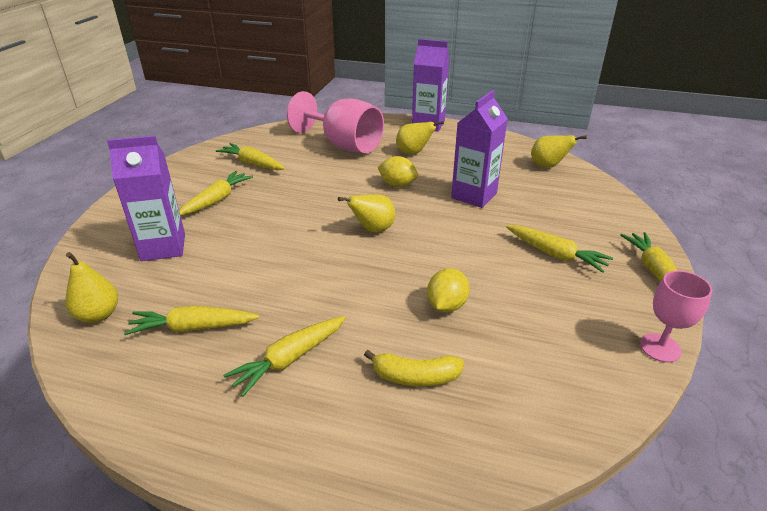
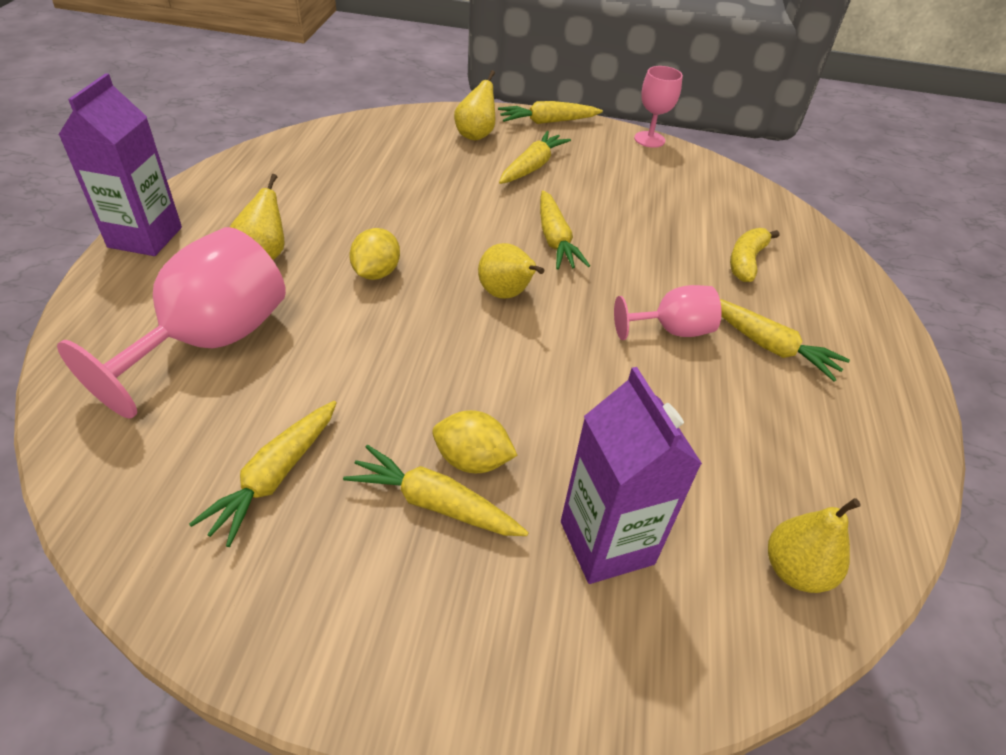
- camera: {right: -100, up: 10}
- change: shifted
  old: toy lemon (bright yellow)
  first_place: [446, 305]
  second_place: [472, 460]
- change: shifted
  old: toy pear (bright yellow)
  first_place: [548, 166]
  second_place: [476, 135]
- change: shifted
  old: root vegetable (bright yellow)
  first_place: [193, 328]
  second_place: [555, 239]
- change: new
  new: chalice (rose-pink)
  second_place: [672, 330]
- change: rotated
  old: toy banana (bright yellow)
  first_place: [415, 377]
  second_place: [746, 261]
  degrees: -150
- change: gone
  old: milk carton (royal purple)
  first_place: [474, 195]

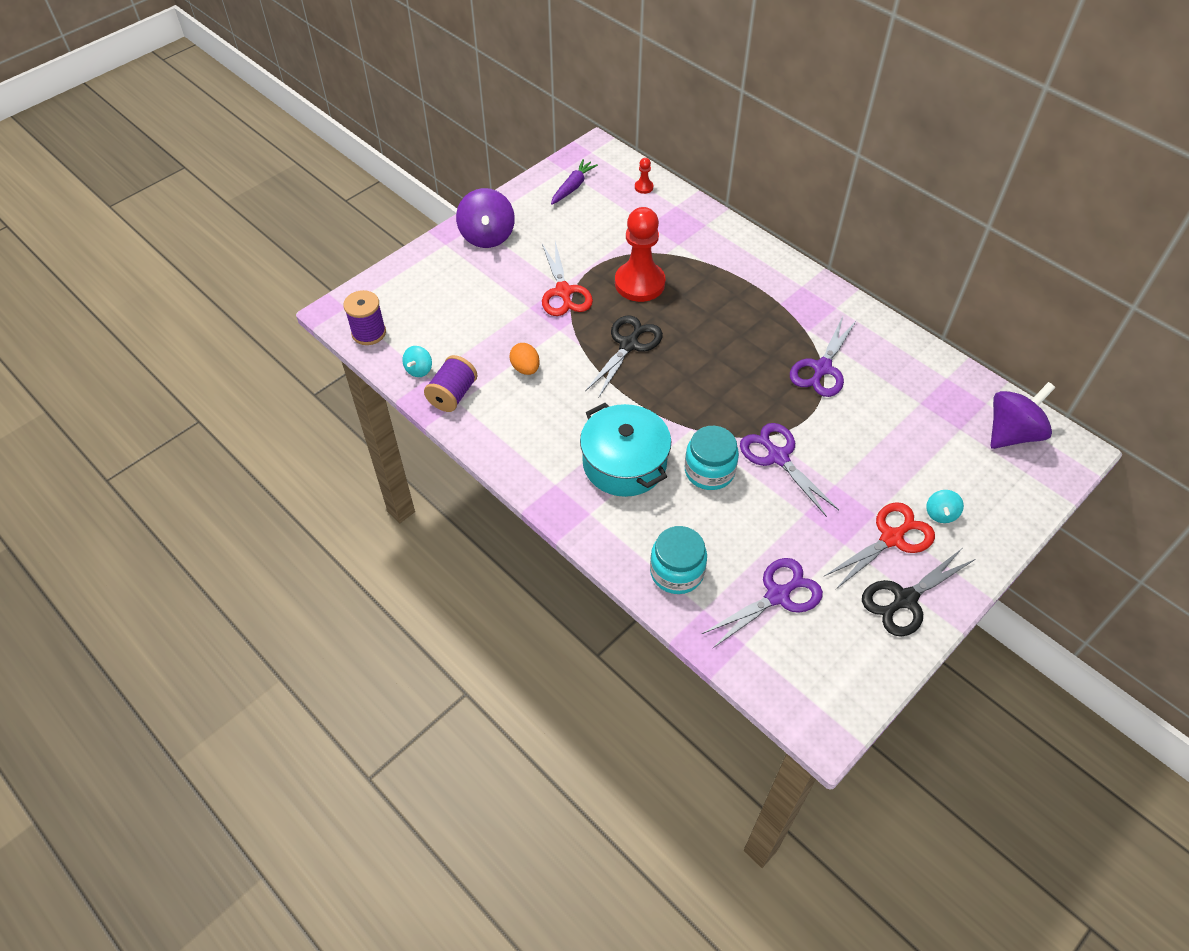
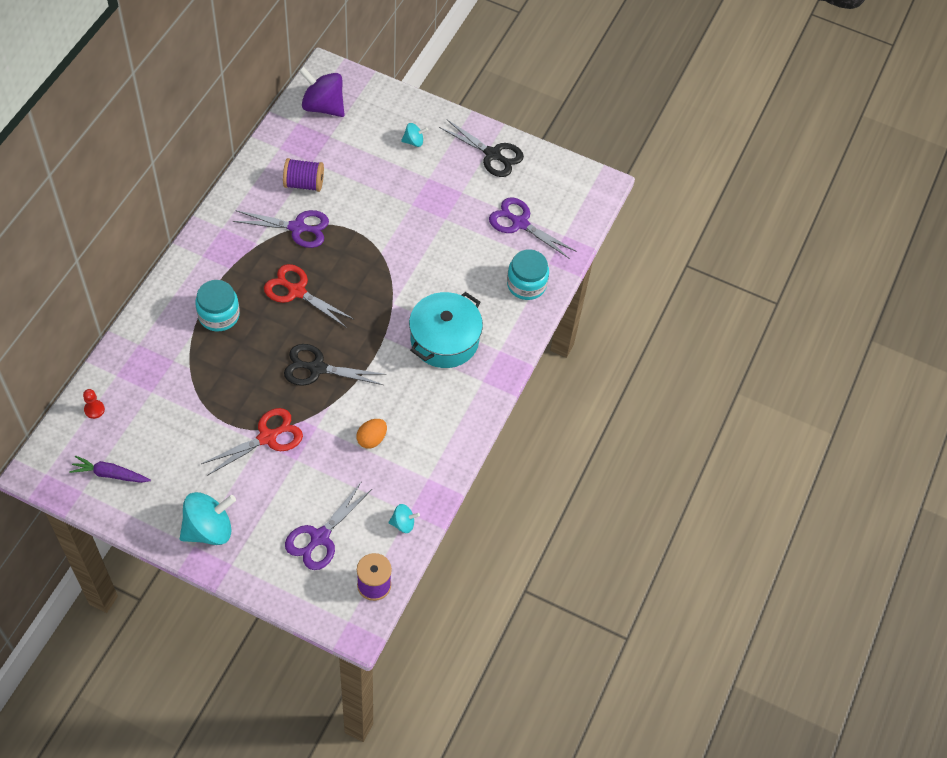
- camera: {right: -115, up: 5}
- change: repainted
  old: whirligig (royal purple)
  new: whirligig (turquoise)
  first_place: [487, 236]
  second_place: [209, 529]
- change: shifted
  old: jam jar (turquoise)
  first_place: [709, 471]
  second_place: [219, 315]
- change: shifted
  old: pair of scissors (red)
  first_place: [892, 538]
  second_place: [296, 291]
- change: shifted
  old: spool (royal purple)
  first_place: [452, 395]
  second_place: [304, 184]
- change: shifted
  old: pair of scissors (royal purple)
  first_place: [778, 457]
  second_place: [320, 537]
- change: gone
  old: pawn (red)
  first_place: [639, 283]

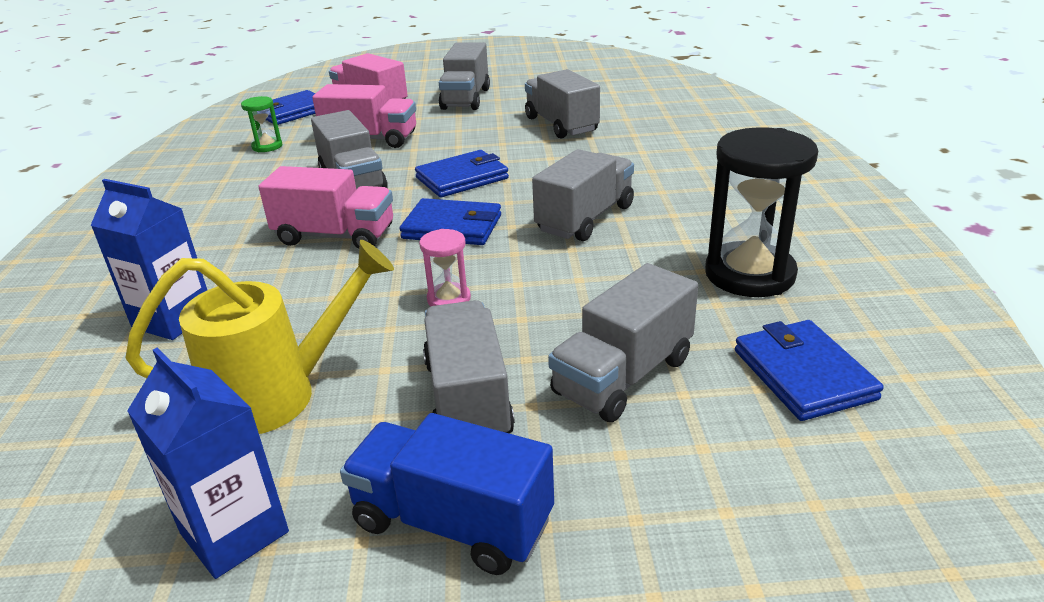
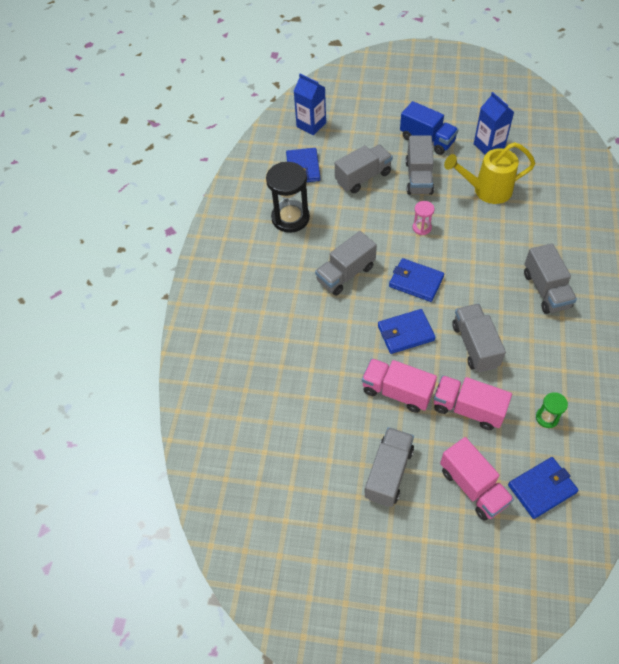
- camera: {right: -165, up: 25}
- change: shifted
  old: milk carton (blue)
  first_place: [173, 319]
  second_place: [311, 125]
- change: shifted
  old: lorry (rose-pink)
  first_place: [335, 236]
  second_place: [397, 391]
- change: shifted
  old: lorry (gray)
  first_place: [561, 125]
  second_place: [546, 290]

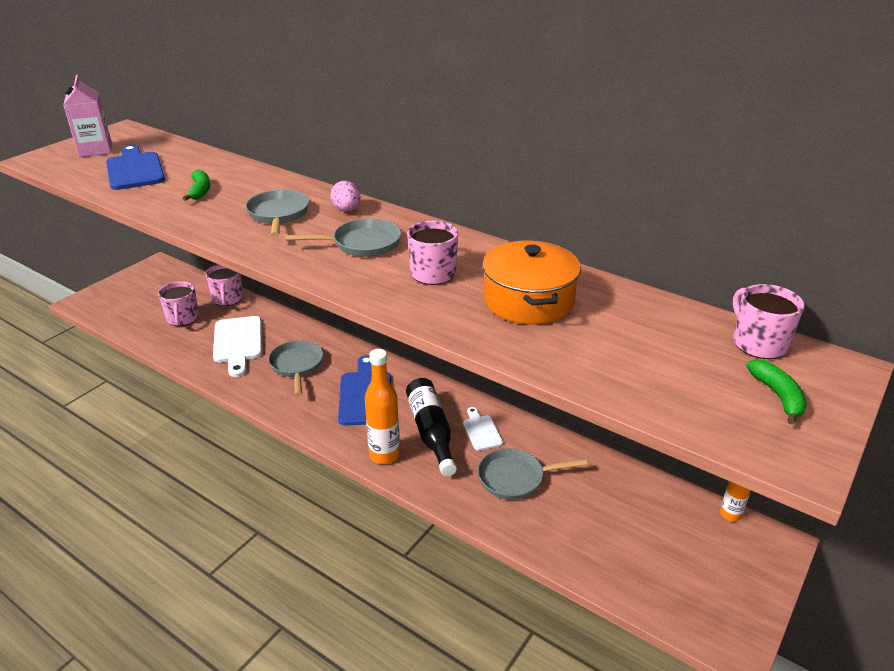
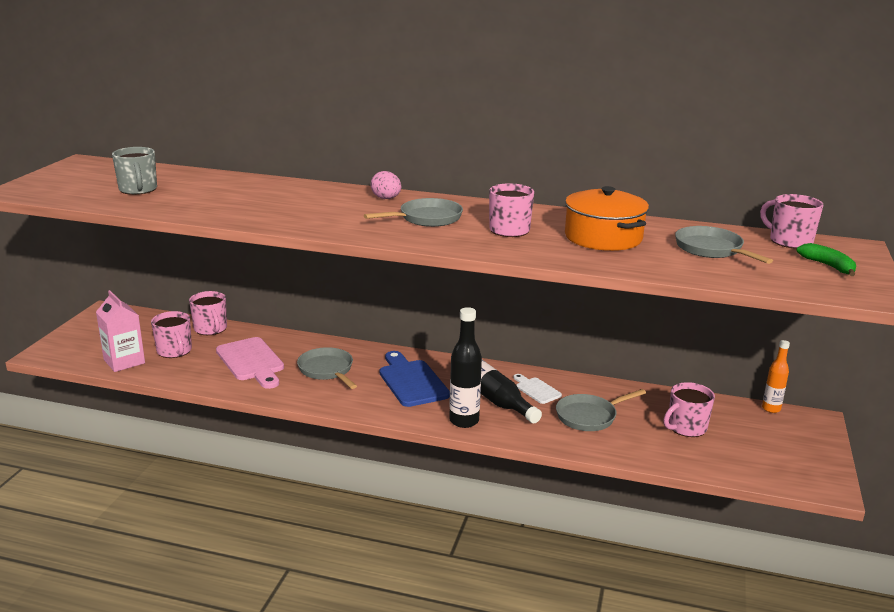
- camera: {right: -20, up: -10}
- change: shifted
  old: milk carton (rose-pink)
  first_place: [95, 150]
  second_place: [124, 361]
- change: swapped
  old: bread board (blue)
  new: coffee mug (gray)
  first_place: [134, 169]
  second_place: [138, 190]
- change: repainted
  old: bread board (pure white)
  new: bread board (rose-pink)
  first_place: [238, 343]
  second_place: [251, 362]
- change: repainted
  old: bottle (bright orange)
  new: bottle (jet-black)
  first_place: [384, 455]
  second_place: [464, 421]
- change: new
  new: coffee mug (rose-pink)
  second_place: [686, 427]
- change: shifted
  old: skillet (gray)
  first_place: [278, 214]
  second_place: [711, 249]
- change: gone
  old: toy banana (emerald)
  first_place: [200, 191]

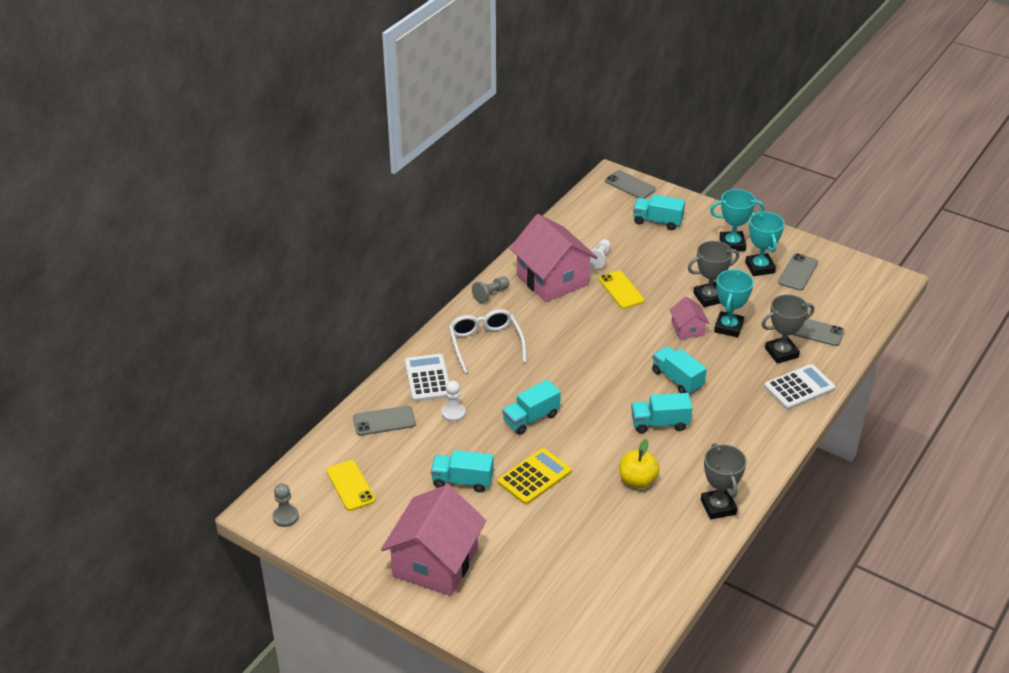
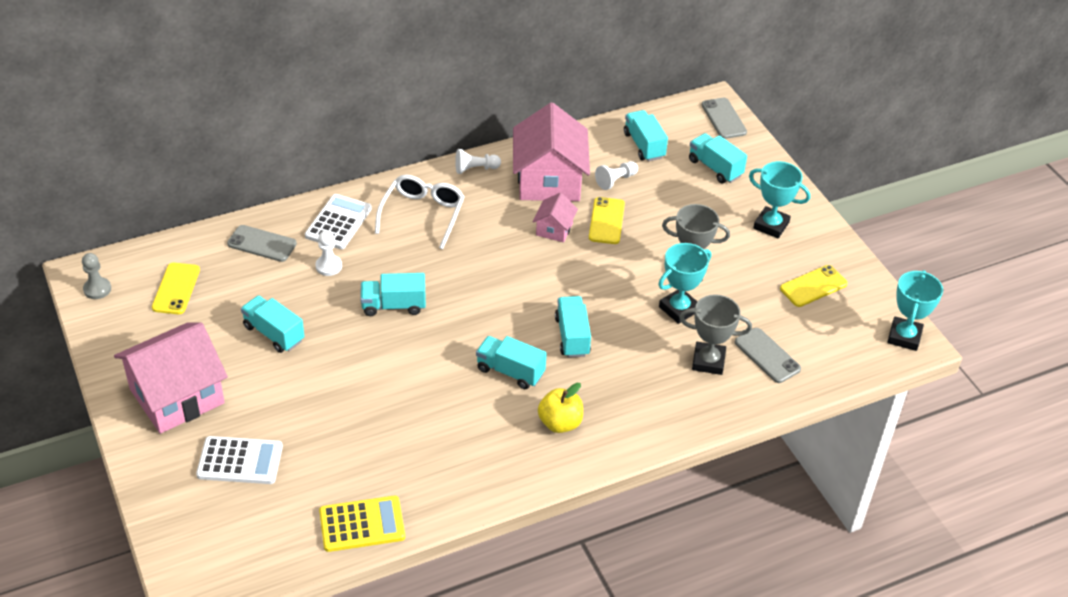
- camera: {right: 30, up: 5}
- change: shifted
  old: pocket calculator (pure white)
  first_place: [799, 387]
  second_place: [240, 461]
- change: shifted
  old: pocket calculator (bright yellow)
  first_place: [534, 477]
  second_place: [362, 524]
- change: repainted
  old: pawn (gray)
  new: pawn (pure white)
  first_place: [490, 294]
  second_place: [475, 169]
- change: shifted
  old: toy house (rose-pink)
  first_place: [687, 329]
  second_place: [554, 229]
- change: shifted
  old: toy apple (bright yellow)
  first_place: [637, 480]
  second_place: [560, 423]
- change: new
  new: lorry (turquoise)
  second_place: [644, 145]
- change: repainted
  old: mobile phone (gray)
  new: mobile phone (bright yellow)
  first_place: [798, 272]
  second_place: [813, 286]
- change: shifted
  old: prize cup (turquoise)
  first_place: [760, 267]
  second_place: [904, 337]
- change: gone
  old: prize cup (gray)
  first_place: [718, 507]

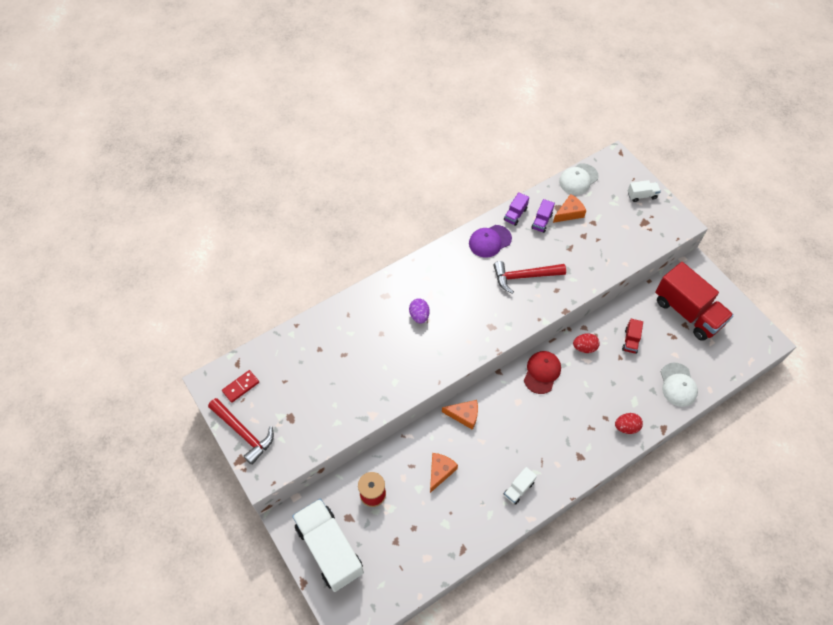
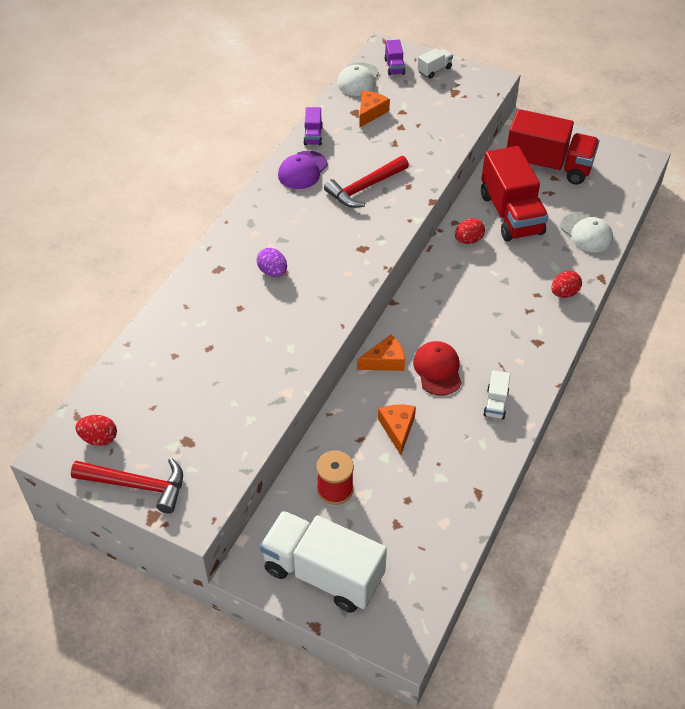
- camera: {right: -30, up: -10}
- change: swapped
  old: domino (red)
  new: egg shape (red)
  first_place: [241, 387]
  second_place: [99, 438]
- change: shifted
  old: lorry (royal purple)
  first_place: [541, 221]
  second_place: [394, 67]
- change: shifted
  old: cap (red)
  first_place: [542, 372]
  second_place: [437, 369]
- change: scaled
  old: lorry (red)
  first_place: [630, 341]
  second_place: [511, 214]
  factor: 2.32

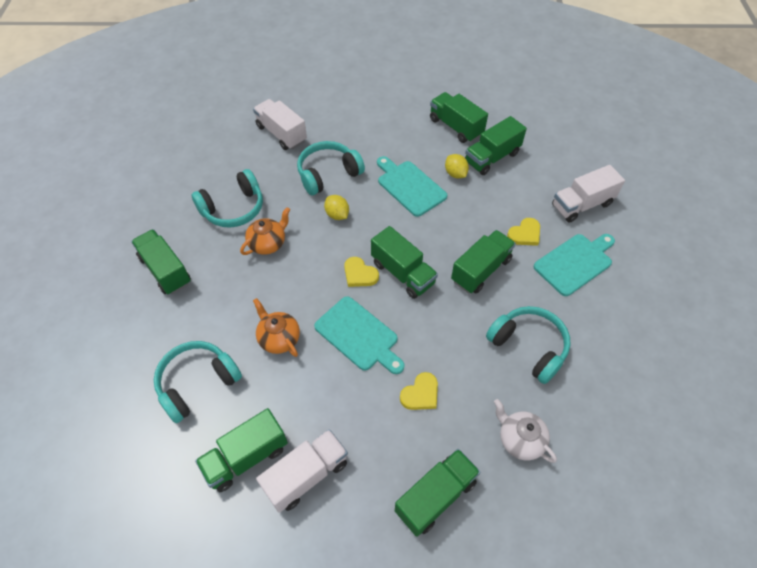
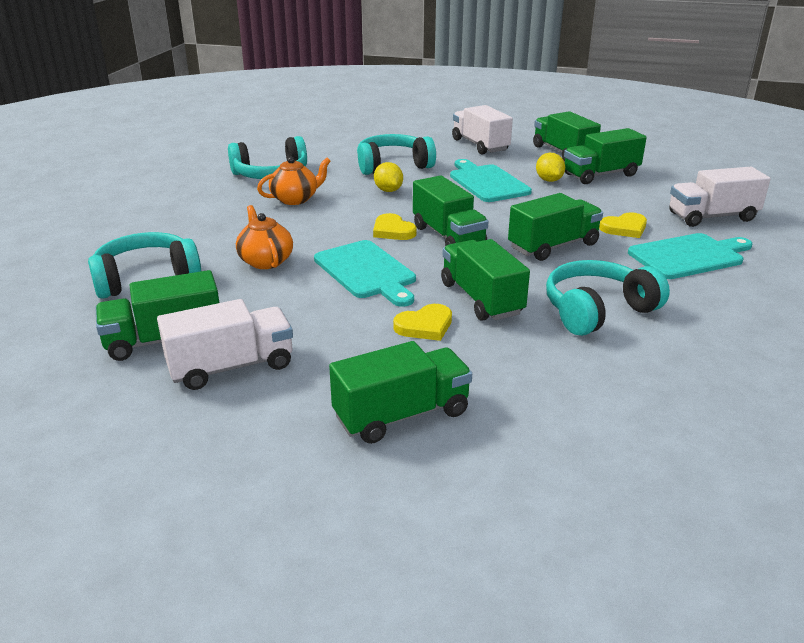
- camera: {right: 15, up: -25}
- change: shifted
  old: lorry (emerald)
  first_place: [165, 270]
  second_place: [481, 299]
- change: shifted
  old: lorry (pure white)
  first_place: [281, 134]
  second_place: [480, 145]
- change: rotated
  old: over-ear headphones (turquoise)
  first_place: [528, 347]
  second_place: [597, 310]
  degrees: -90
- change: gone
  old: china teapot (pure white)
  first_place: [520, 440]

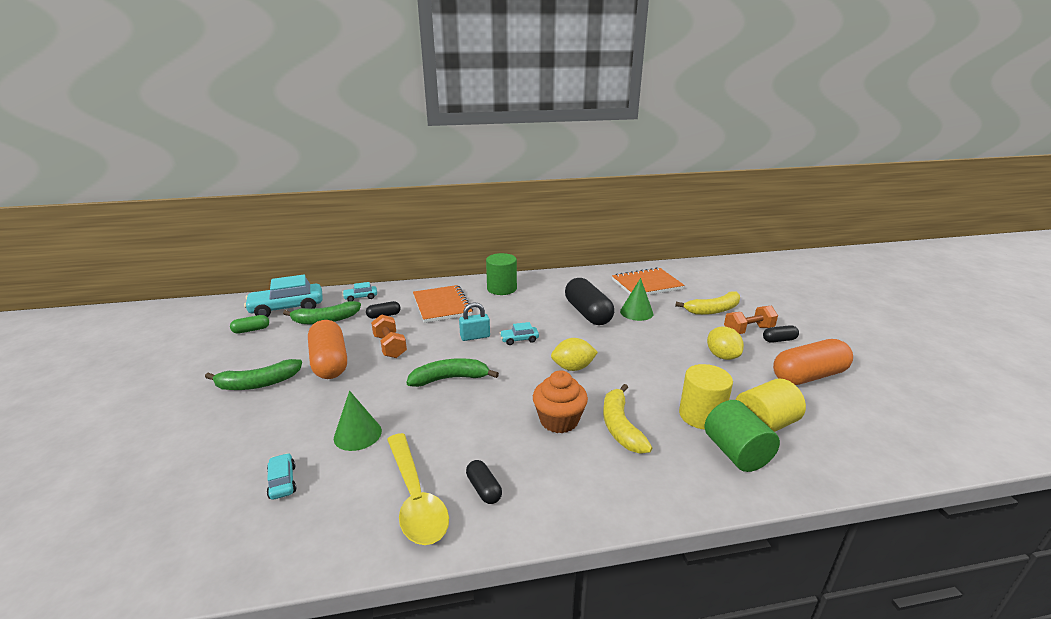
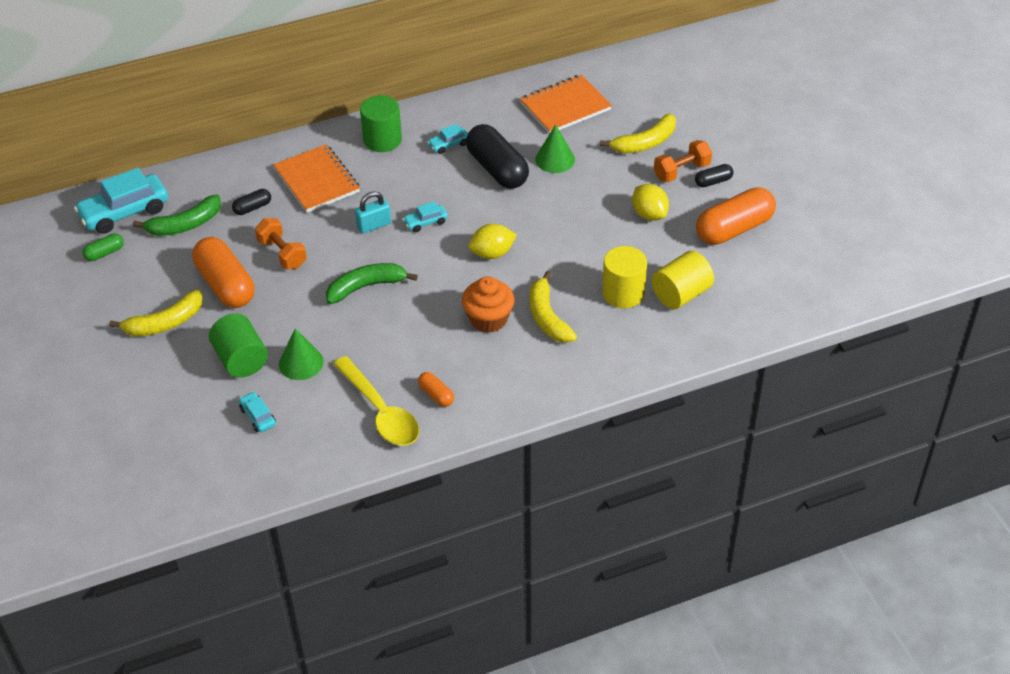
- camera: {right: -10, up: 20}
- change: repainted
  old: toy banana (emerald)
  new: toy banana (bright yellow)
  first_place: [258, 383]
  second_place: [165, 323]
- change: shifted
  old: cylinder (emerald)
  first_place: [736, 453]
  second_place: [241, 360]
- change: repainted
  old: pill (jet-black)
  new: pill (bright orange)
  first_place: [483, 489]
  second_place: [436, 395]
- change: shifted
  old: automobile (turquoise)
  first_place: [360, 297]
  second_place: [449, 145]

